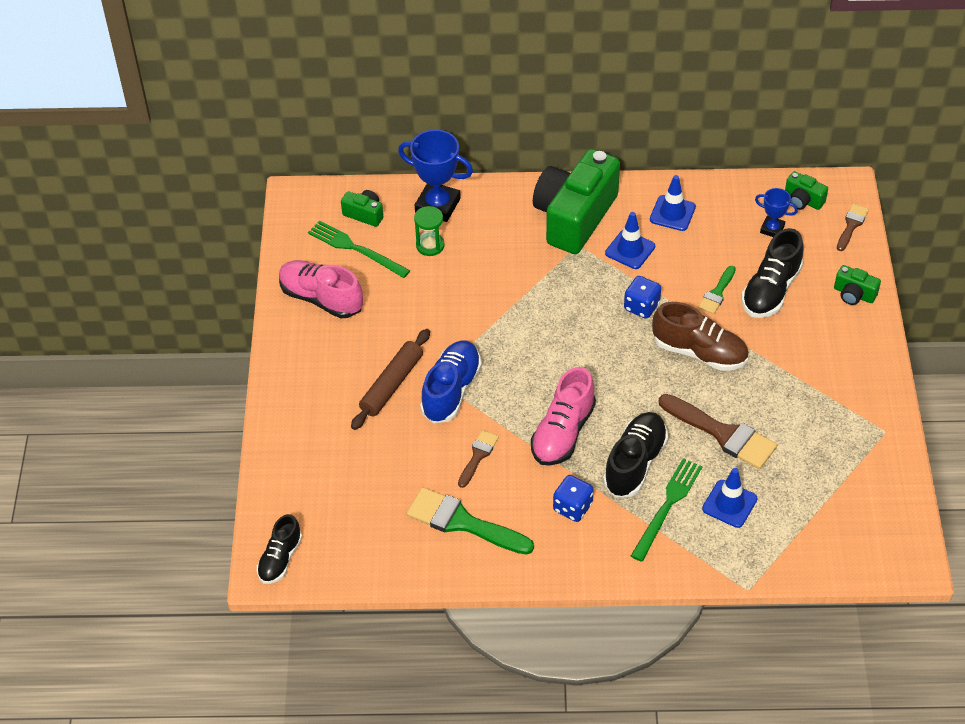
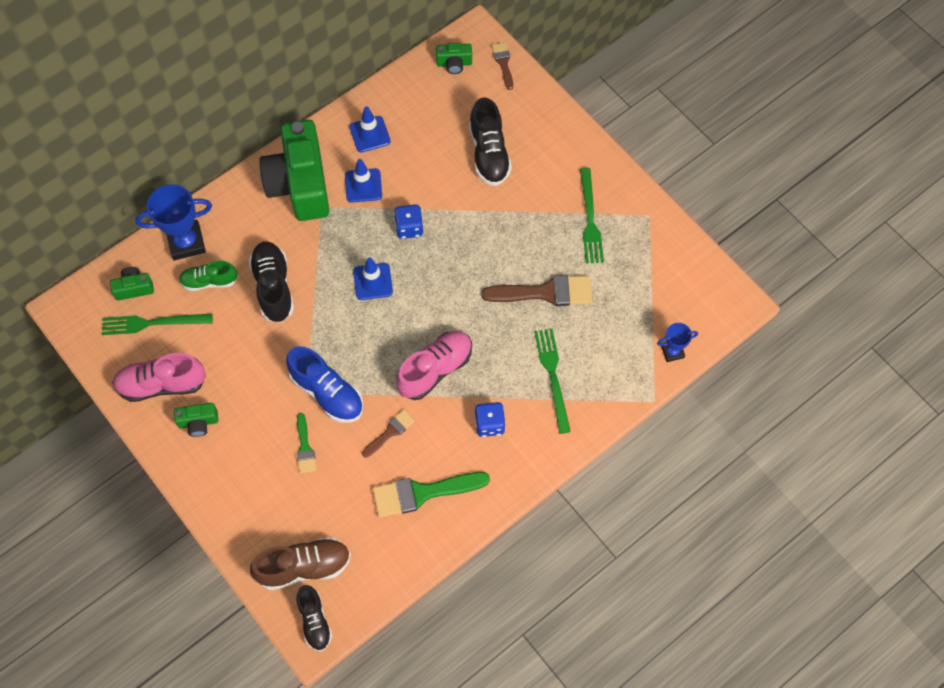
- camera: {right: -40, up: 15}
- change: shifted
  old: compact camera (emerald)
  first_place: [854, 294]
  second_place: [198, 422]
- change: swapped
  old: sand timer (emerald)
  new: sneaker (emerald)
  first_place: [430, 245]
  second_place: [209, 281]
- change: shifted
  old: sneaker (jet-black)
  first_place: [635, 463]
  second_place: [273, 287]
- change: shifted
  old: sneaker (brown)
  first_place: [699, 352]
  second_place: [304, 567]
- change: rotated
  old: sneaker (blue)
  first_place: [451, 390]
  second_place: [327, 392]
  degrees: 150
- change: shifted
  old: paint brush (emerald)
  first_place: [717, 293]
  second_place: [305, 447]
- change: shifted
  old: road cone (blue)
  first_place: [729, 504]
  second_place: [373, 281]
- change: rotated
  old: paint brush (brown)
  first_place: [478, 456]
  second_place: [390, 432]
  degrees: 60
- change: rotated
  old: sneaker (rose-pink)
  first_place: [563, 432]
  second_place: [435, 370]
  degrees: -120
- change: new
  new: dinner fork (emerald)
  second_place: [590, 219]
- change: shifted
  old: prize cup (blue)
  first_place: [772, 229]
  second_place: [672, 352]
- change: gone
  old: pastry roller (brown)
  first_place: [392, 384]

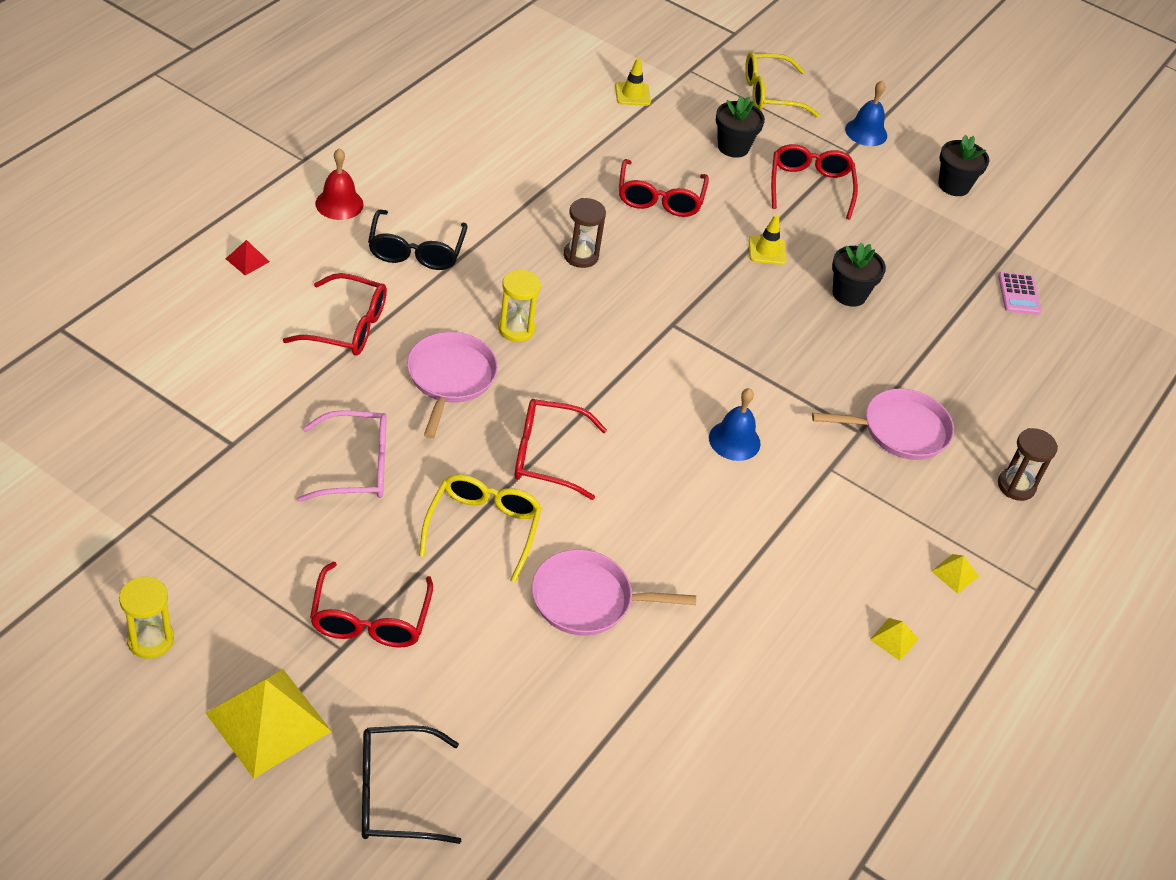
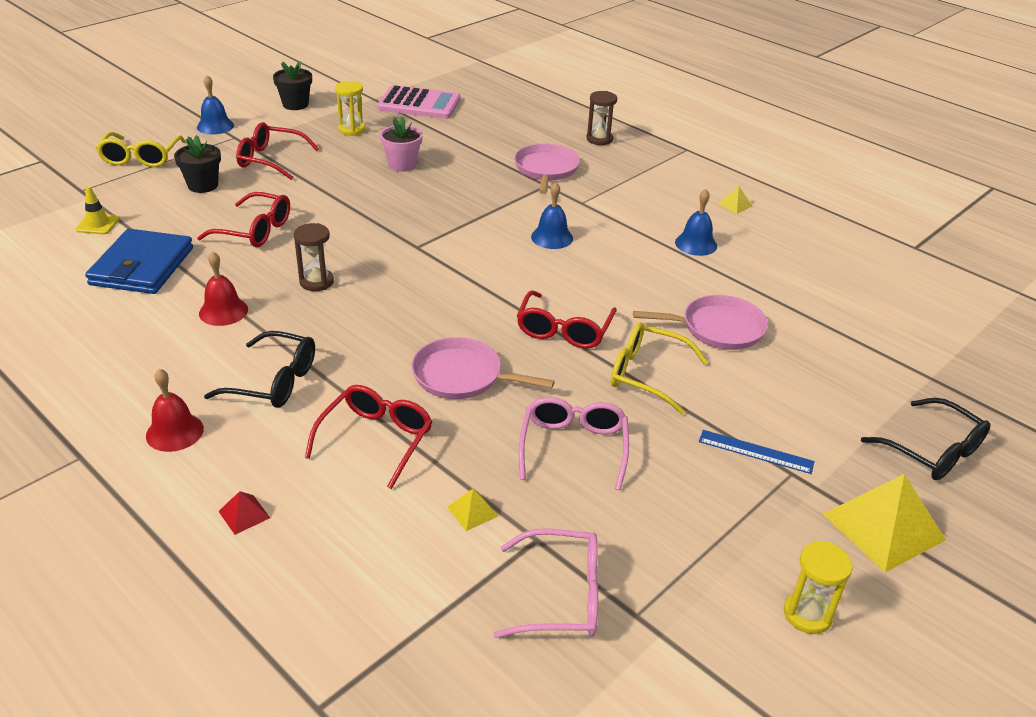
- camera: {right: -75, up: -10}
- change: new
  new: card wallet (blue)
  second_place: [142, 266]
- change: new
  new: bell (red)
  second_place: [223, 311]
- change: shifted
  old: sand timer (bright yellow)
  first_place: [516, 329]
  second_place: [352, 130]
- change: scaled
  old: pocket calculator (rose-pink)
  first_place: [1018, 294]
  second_place: [419, 104]
  factor: 1.89
- change: repainted
  old: potted plant (jet-black)
  new: potted plant (rose-pink)
  first_place: [849, 294]
  second_place: [402, 165]
- change: shifted
  old: pyramid (bright yellow)
  first_place: [954, 573]
  second_place: [472, 511]
- change: new
  new: eyeglasses (rose-pink)
  second_place: [561, 596]
- change: rotated
  old: skillet (rose-pink)
  first_place: [587, 599]
  second_place: [718, 328]
  degrees: -105
- change: new
  new: bell (blue)
  second_place: [696, 244]
- change: swapped
  old: eyeglasses (red)
  new: measuring stick (blue)
  first_place: [370, 619]
  second_place: [755, 452]
- change: rotated
  old: eyeglasses (jet-black)
  first_place: [395, 794]
  second_place: [932, 451]
  degrees: -45
- change: gone
  old: road cone (bright yellow)
  first_place: [767, 250]

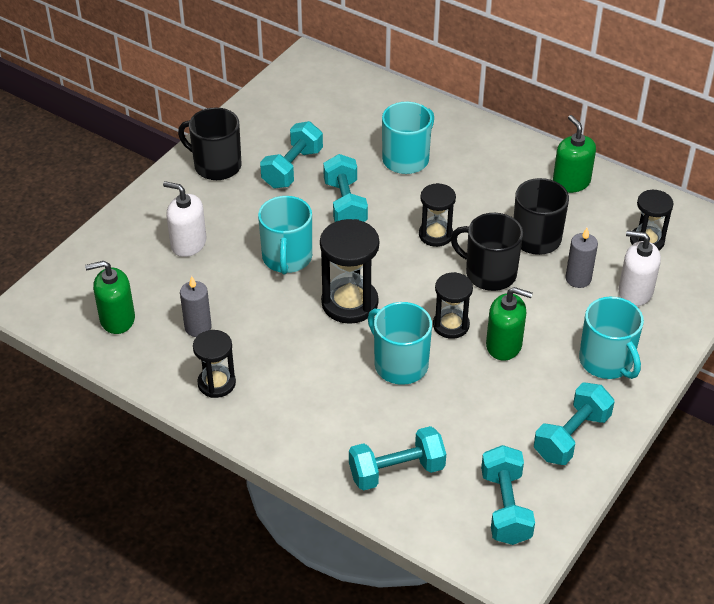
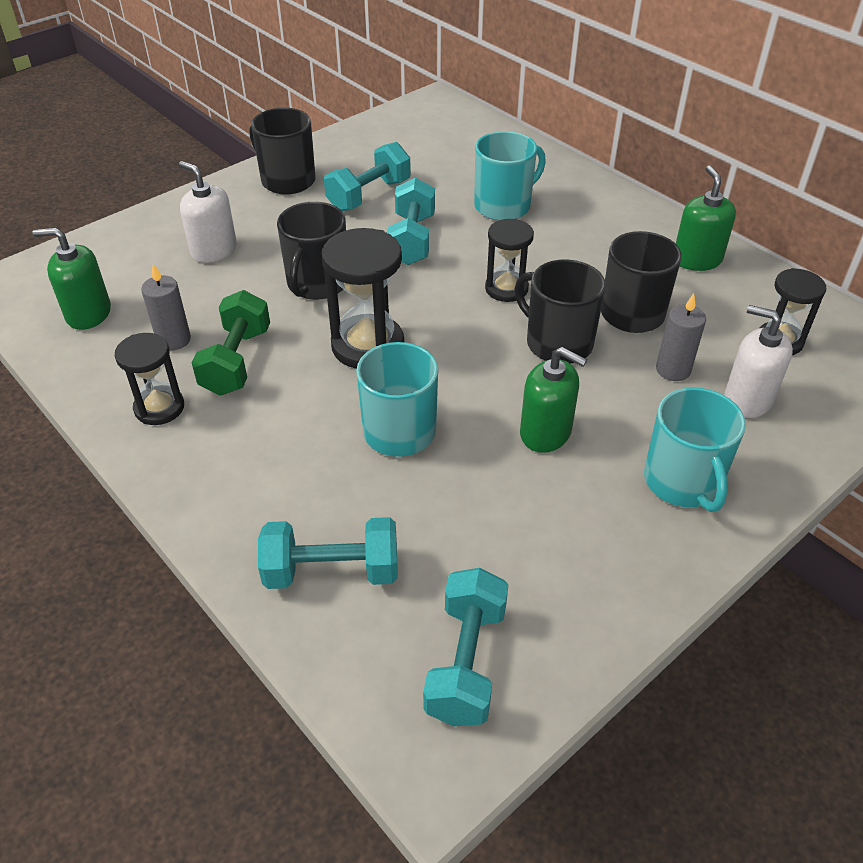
- camera: {right: 15, up: 0}
- change: new
  new: hand weight (emerald)
  second_place: [236, 361]
- change: repainted
  old: coffee mug (turquoise)
  new: coffee mug (jet-black)
  first_place: [287, 258]
  second_place: [317, 284]
- change: gone
  old: sand timer (jet-black)
  first_place: [451, 325]
- change: gone
  old: hand weight (turquoise)
  first_place: [571, 436]

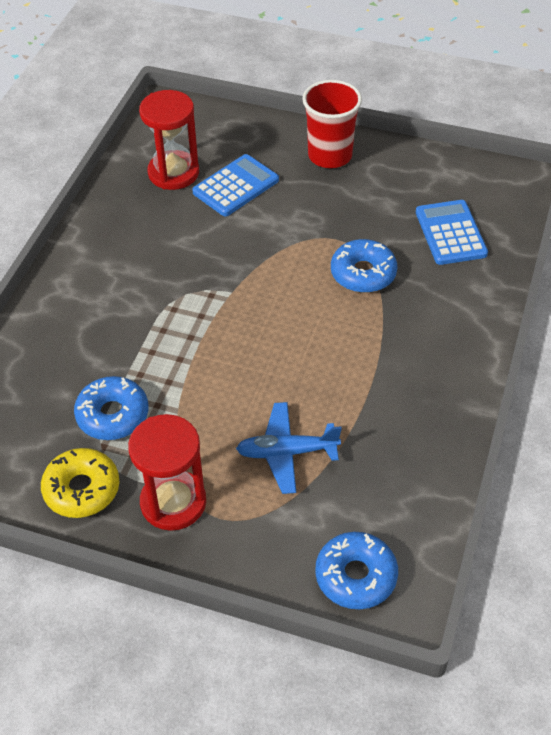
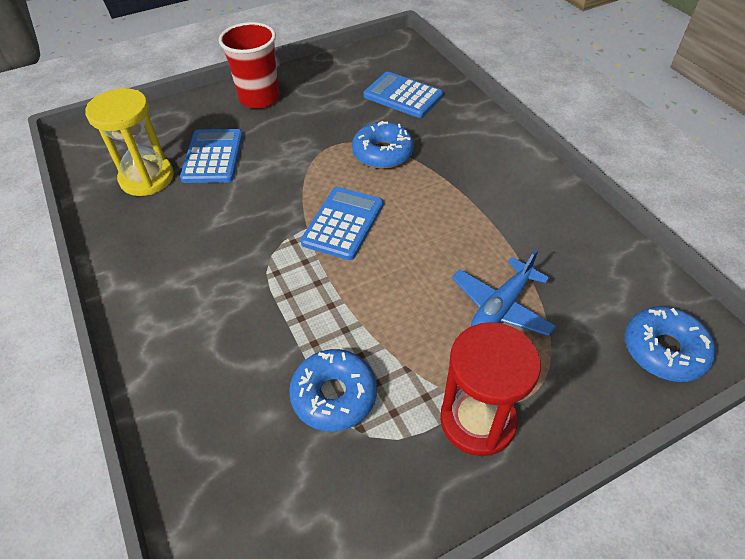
- camera: {right: -45, up: 0}
- change: repainted
  old: sand timer (red)
  new: sand timer (bright yellow)
  first_place: [173, 173]
  second_place: [147, 178]
- change: new
  new: pocket calculator (blue)
  second_place: [343, 223]
- change: gone
  old: donut (bright yellow)
  first_place: [82, 489]

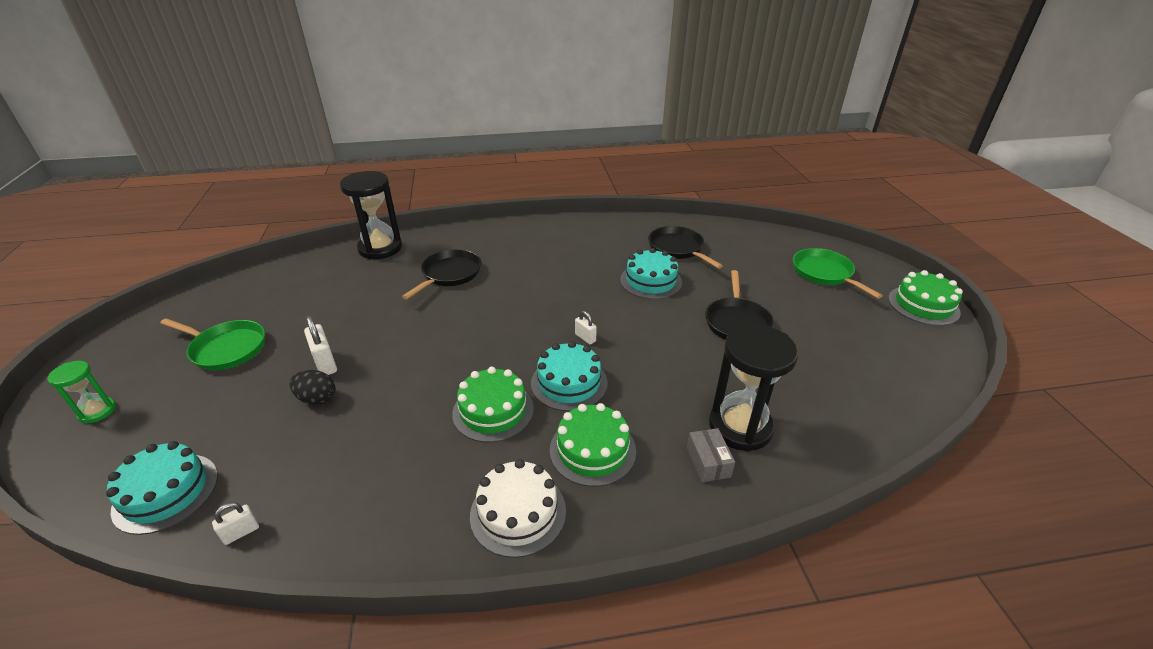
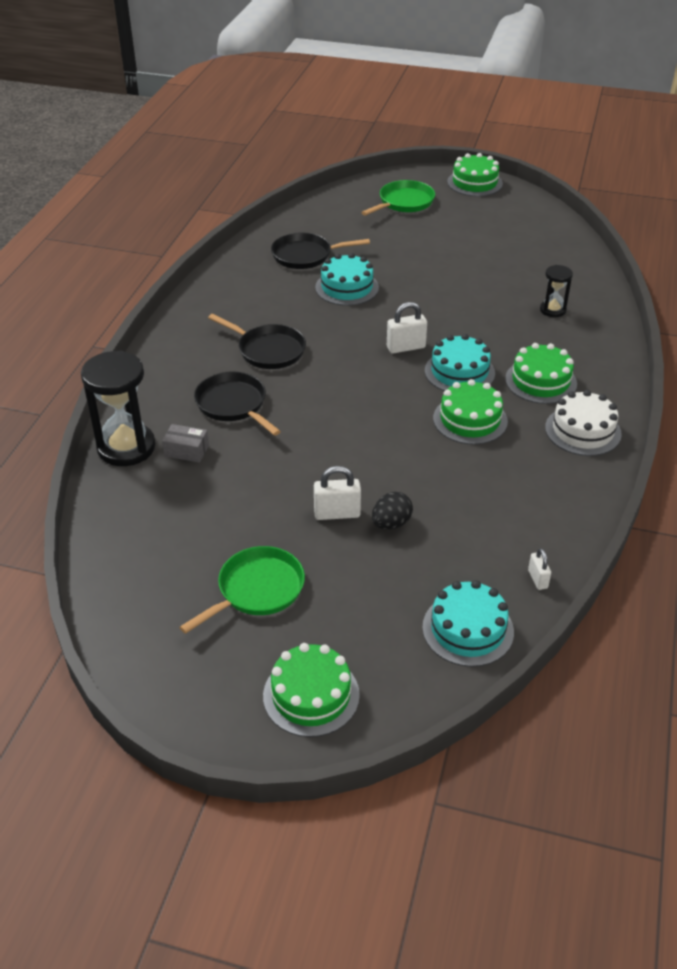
- camera: {right: -65, up: 5}
- change: shifted
  old: box (gray)
  first_place: [708, 462]
  second_place: [186, 451]
- change: shifted
  old: skillet (jet-black)
  first_place: [737, 322]
  second_place: [268, 350]
- change: swapped
  old: sand timer (emerald)
  new: layer cake (emerald)
  first_place: [97, 411]
  second_place: [311, 695]
- change: rotated
  old: skillet (emerald)
  first_place: [824, 273]
  second_place: [404, 202]
  degrees: 135
- change: scaled
  old: small lock (pure white)
  first_place: [585, 338]
  second_place: [406, 347]
  factor: 1.66
- change: scaled
  old: sand timer (jet-black)
  first_place: [740, 427]
  second_place: [552, 310]
  factor: 0.53

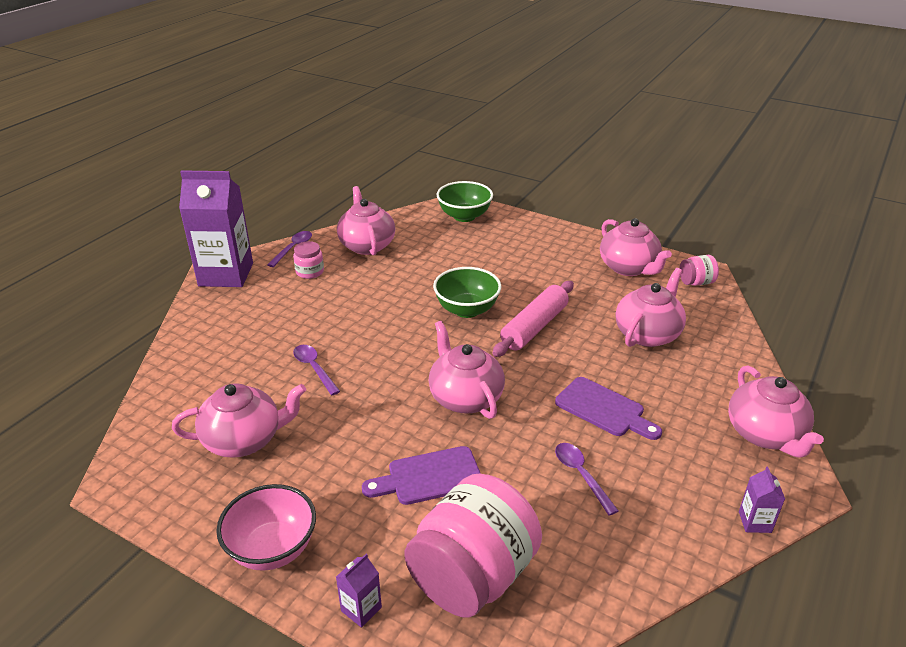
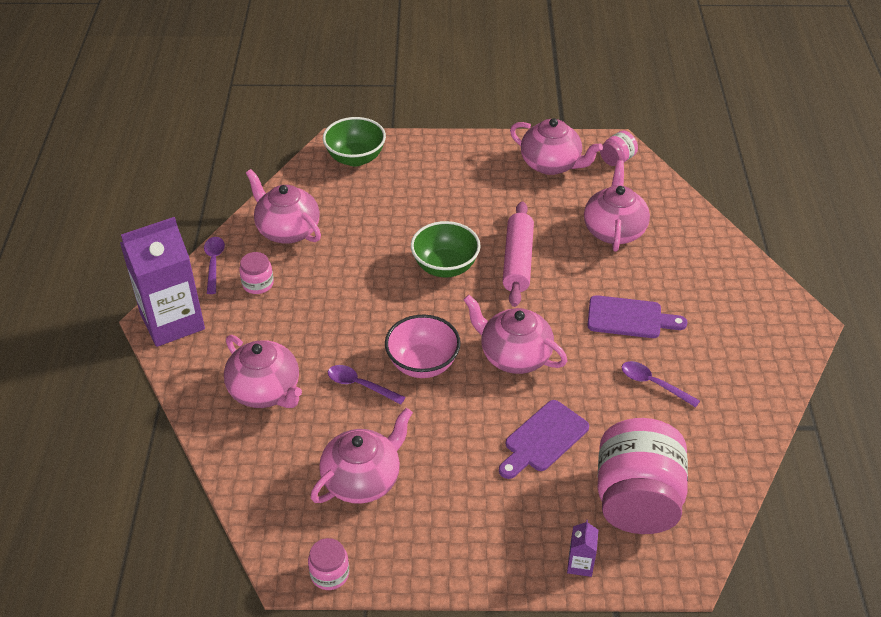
- camera: {right: -30, up: 10}
- change: shifted
  old: china teapot (rose-pink)
  first_place: [765, 434]
  second_place: [265, 391]
- change: new
  new: jam jar (rose-pink)
  second_place: [329, 574]
- change: shifted
  old: deep dish (rose-pink)
  first_place: [272, 549]
  second_place: [423, 364]
- change: gone
  old: milk carton (royal purple)
  first_place: [755, 522]

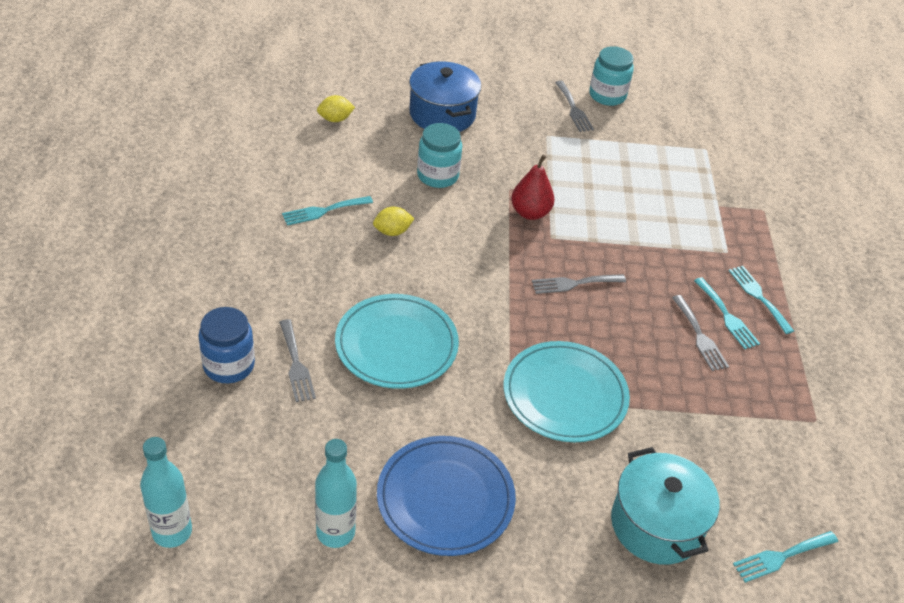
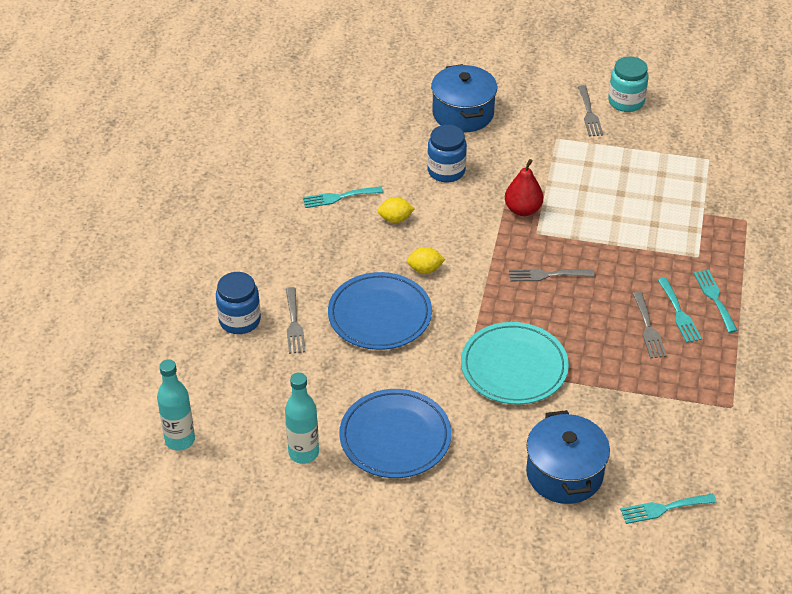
- camera: {right: 15, up: 0}
- change: repainted
  old: plate (turquoise)
  new: plate (blue)
  first_place: [396, 345]
  second_place: [380, 315]
- change: shifted
  old: toy lemon (bright yellow)
  first_place: [335, 119]
  second_place: [425, 269]
- change: repainted
  old: jam jar (turquoise)
  new: jam jar (blue)
  first_place: [437, 175]
  second_place: [446, 171]
- change: repainted
  old: cooking pot (turquoise)
  new: cooking pot (blue)
  first_place: [656, 524]
  second_place: [564, 473]

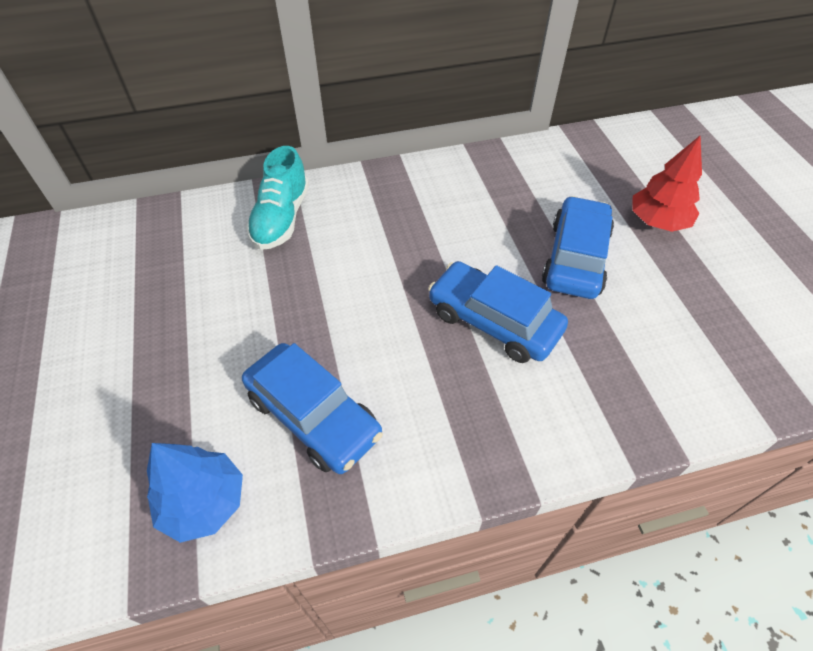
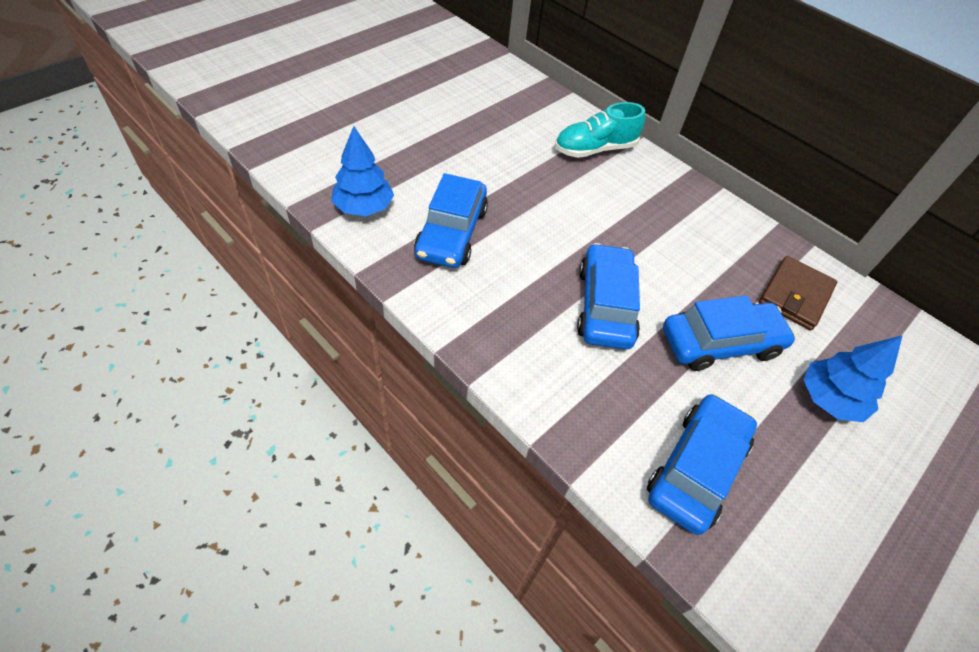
- camera: {right: 55, up: 0}
- change: new
  new: automobile (blue)
  second_place: [696, 469]
- change: new
  new: card wallet (brown)
  second_place: [795, 295]
- change: repainted
  old: fir tree (red)
  new: fir tree (blue)
  first_place: [657, 221]
  second_place: [829, 399]

